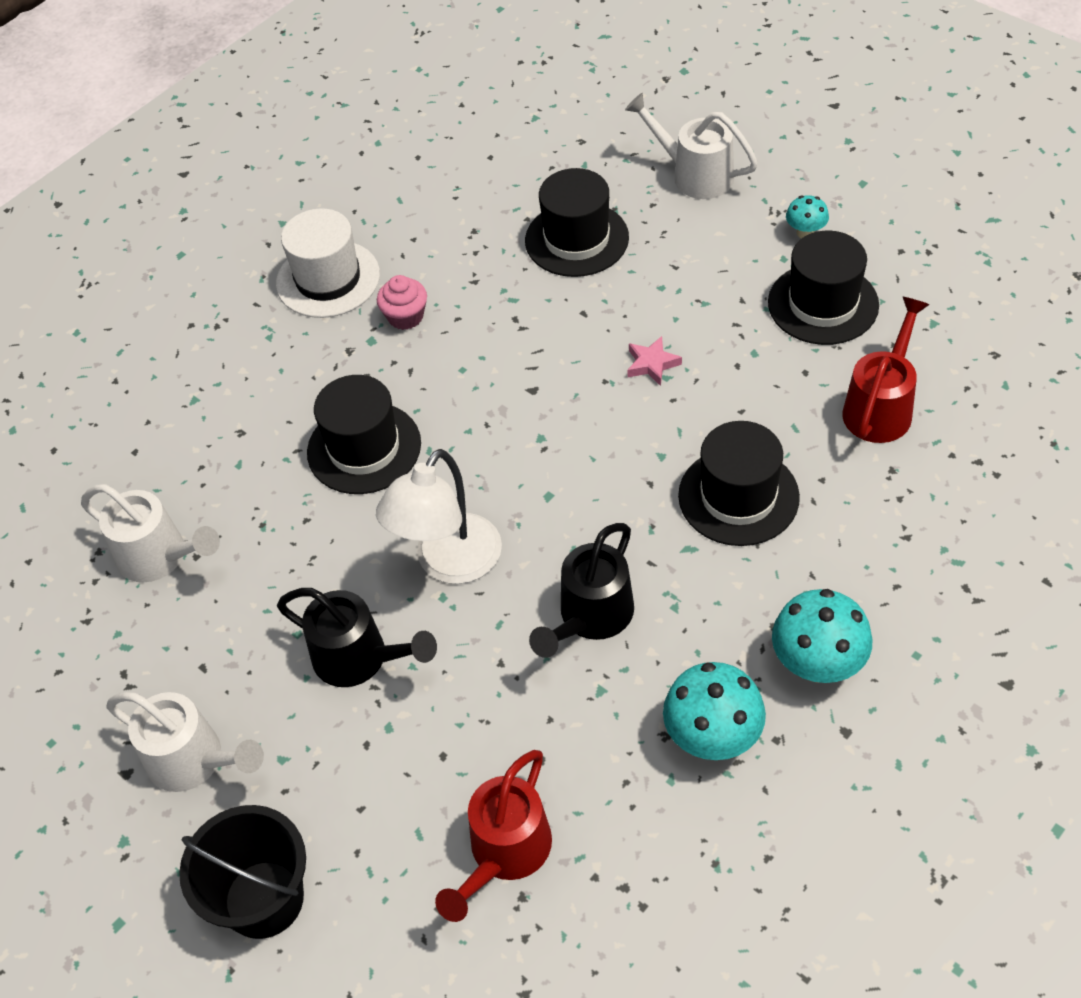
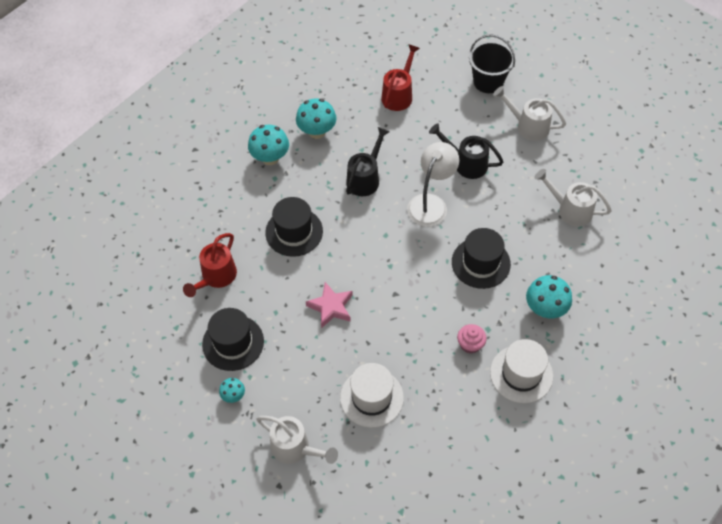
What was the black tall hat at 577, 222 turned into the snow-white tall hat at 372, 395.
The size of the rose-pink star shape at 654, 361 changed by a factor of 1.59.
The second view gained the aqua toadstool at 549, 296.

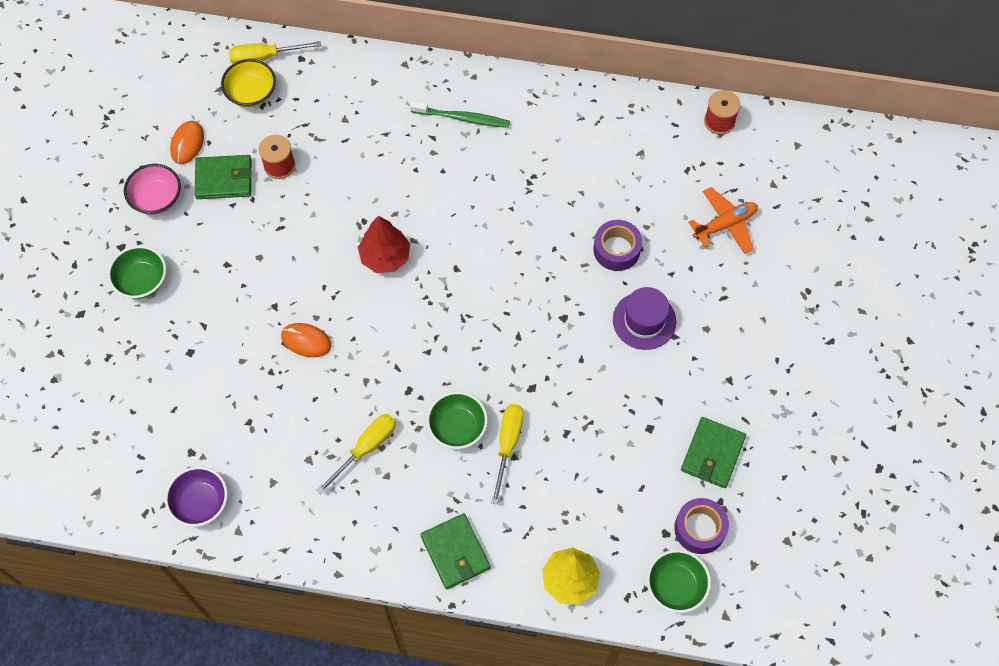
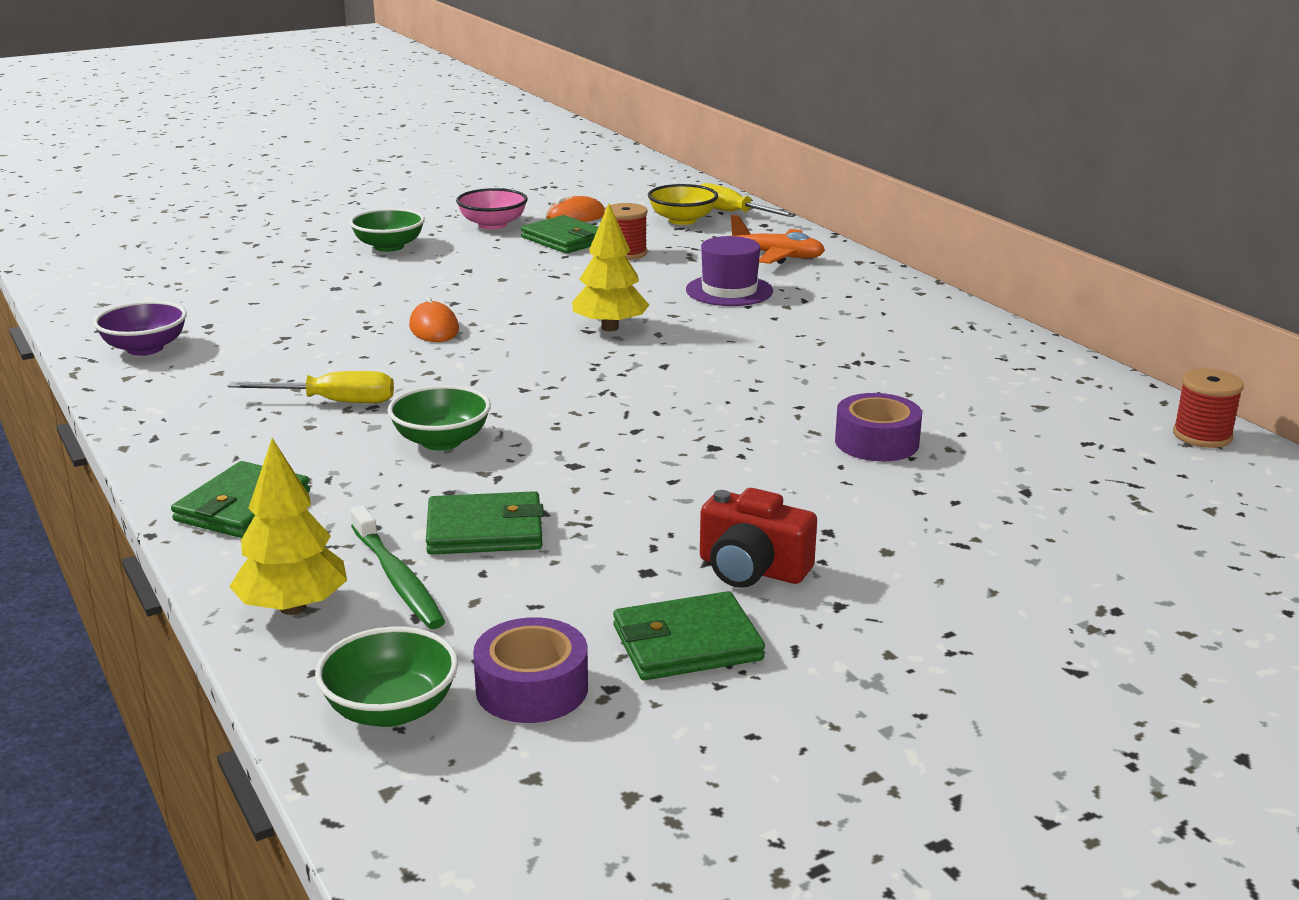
The emerald tooth brush ended up elsewhere, having gone from 460, 114 to 397, 567.
The orange plane ended up elsewhere, having gone from 723, 220 to 777, 239.
What was the scarlet toy tree at 384, 244 turned into the yellow toy tree at 610, 267.
The violet tall hat ended up elsewhere, having gone from 644, 318 to 729, 271.
The second view lost the yellow hand screwdriver at 507, 454.
The second view gained the scarlet compact camera at 758, 538.
The second view gained the emerald wallet at 485, 523.

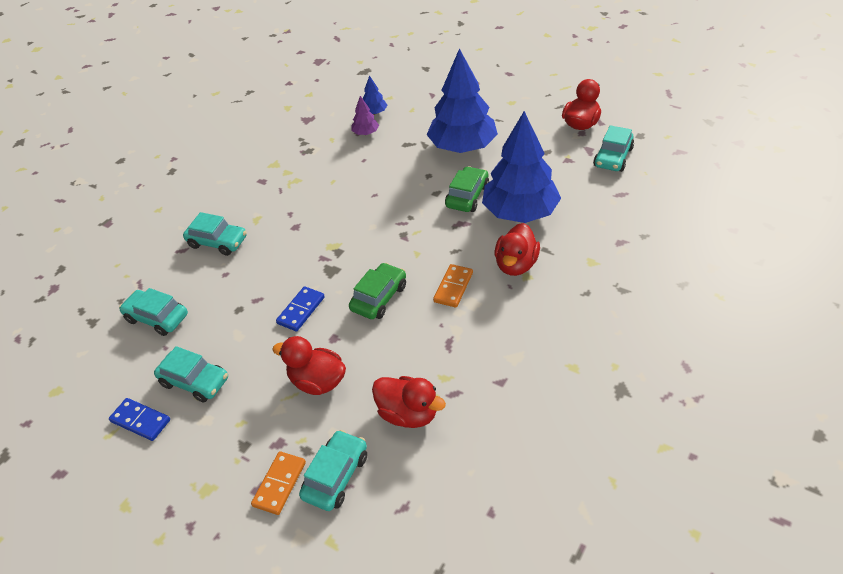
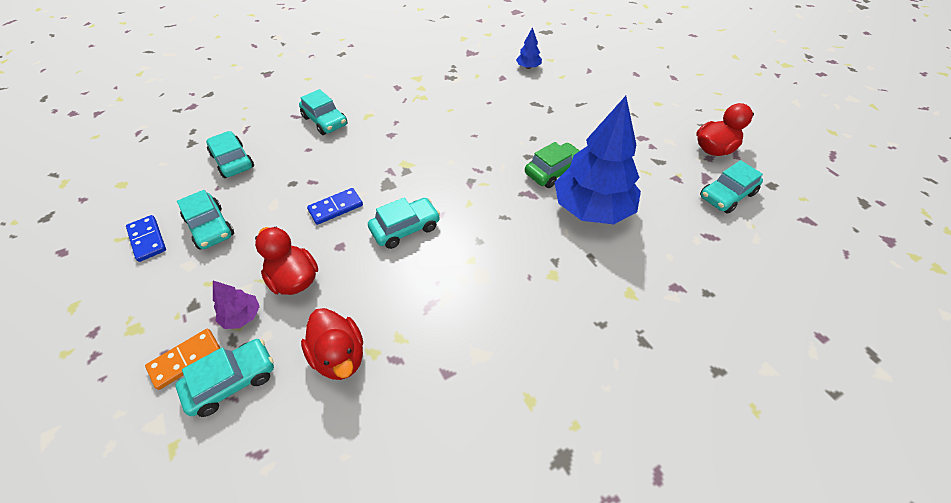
The second view lost the cobalt toy tree at 462, 100.
The violet toy tree ended up elsewhere, having gone from 365, 115 to 236, 305.
The second view lost the scarlet toy duck at 517, 249.
What was the emerald automobile at 377, 291 turned into the aqua automobile at 404, 223.
The second view lost the orange domino at 453, 286.

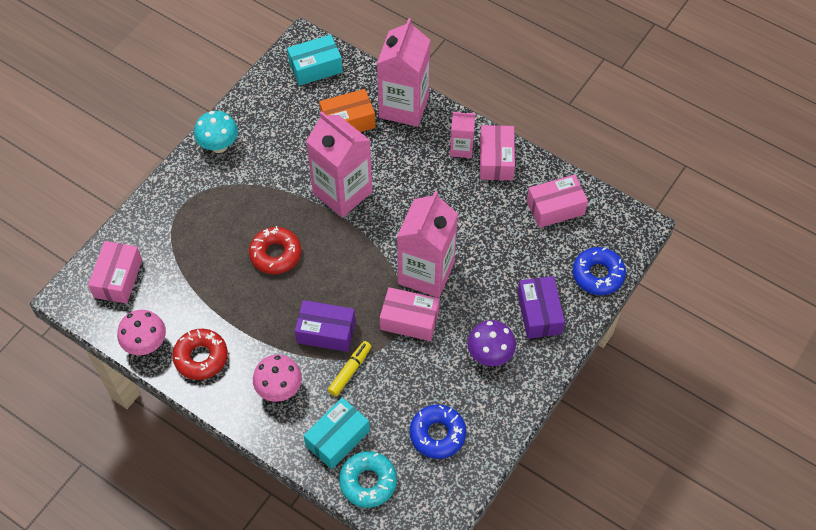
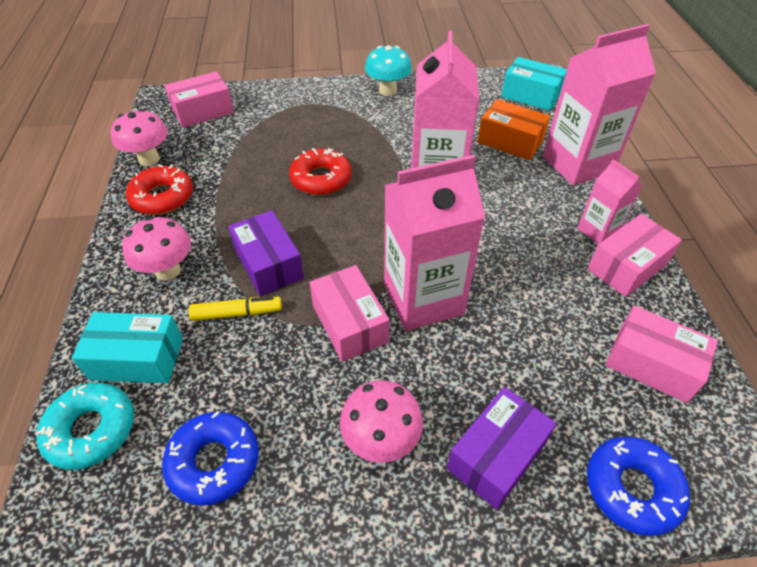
What was the violet toadstool at 491, 343 turned into the rose-pink toadstool at 381, 421.

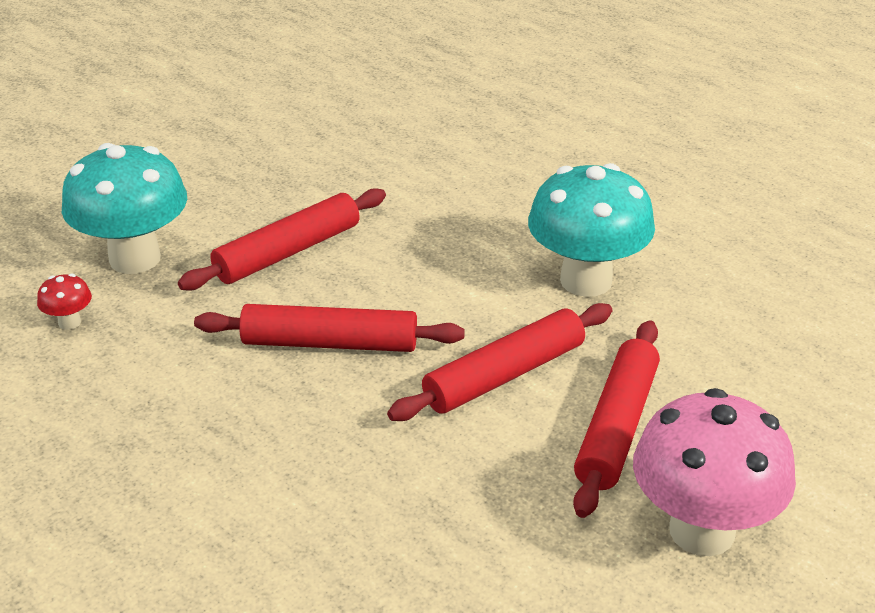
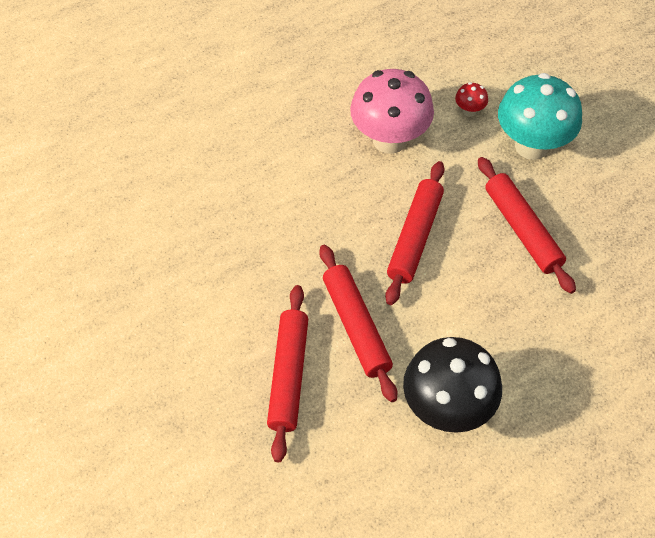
What was the aqua toadstool at 591, 230 turned into the black toadstool at 452, 385.
The scarlet pastry roller at 616, 419 ended up facing another way, 60 degrees clockwise from before.
The rose-pink toadstool ended up elsewhere, having gone from 714, 472 to 392, 111.

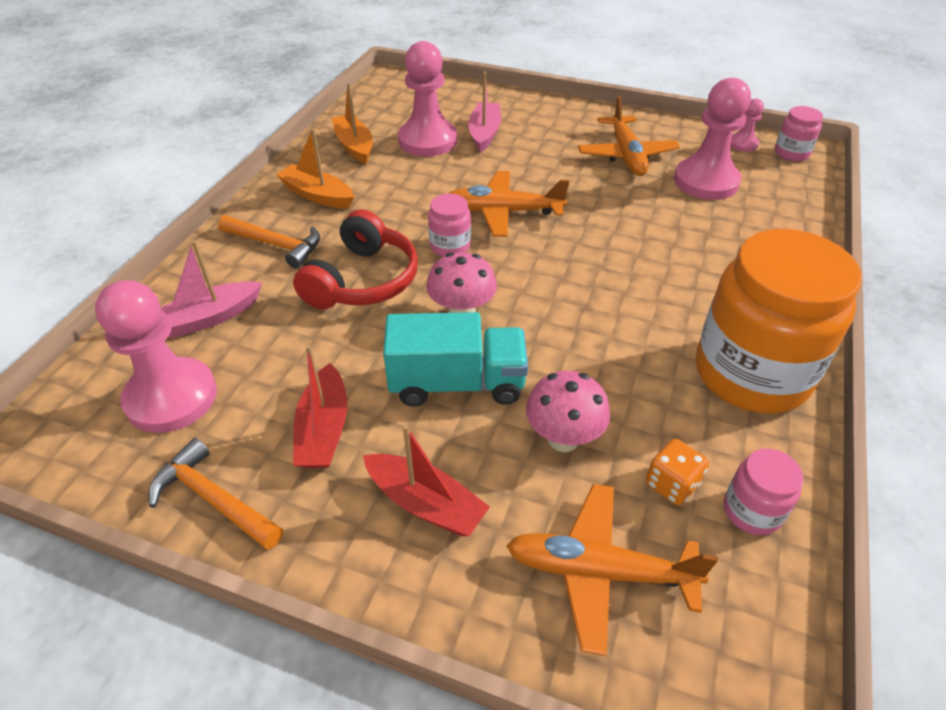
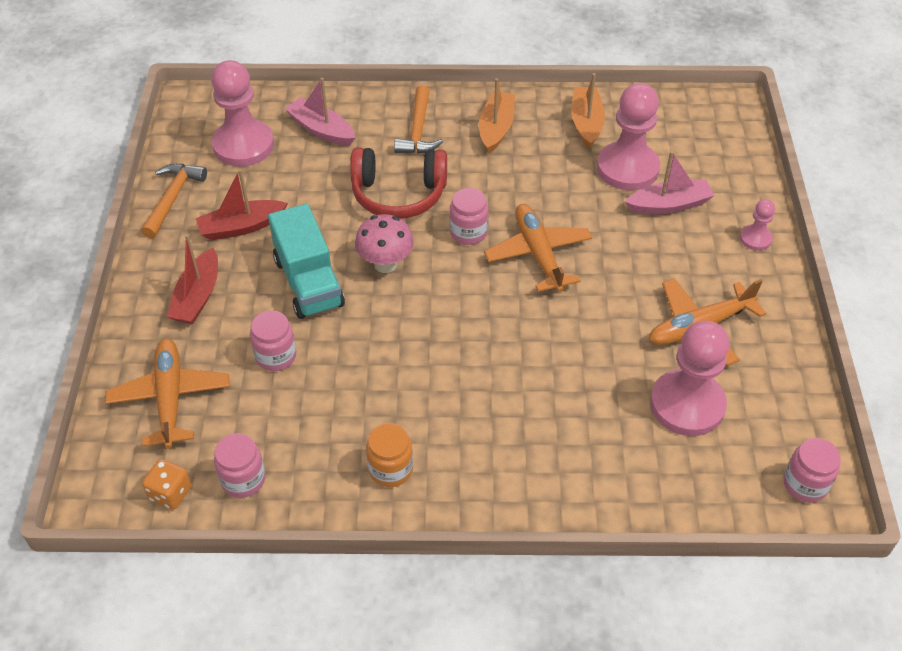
The orange toy boat at 352, 123 ended up facing another way, 45 degrees counterclockwise from before.
The rose-pink chess pawn ended up elsewhere, having gone from 747, 125 to 757, 225.
The size of the orange preserve jar at 779, 321 changed by a factor of 0.43.
Where the rose-pink toadstool stood at 568, 411, the rose-pink preserve jar came to stand at 273, 341.
The orange die ended up elsewhere, having gone from 677, 472 to 167, 484.

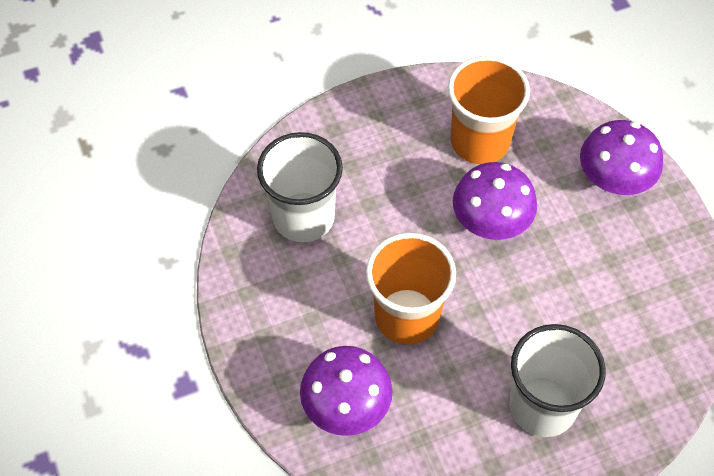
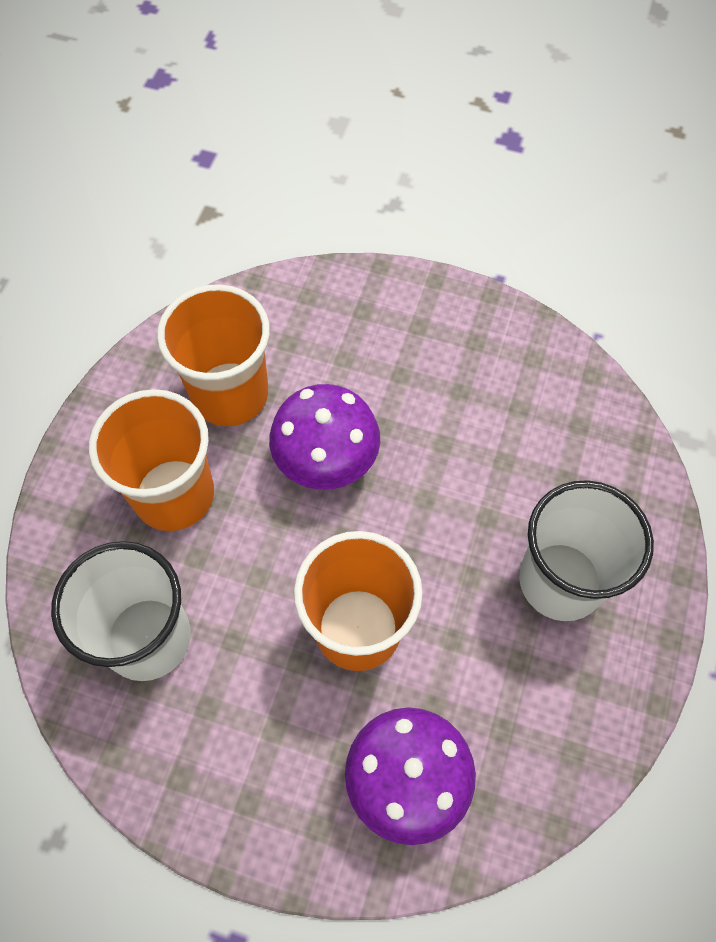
The second view lost the violet toadstool at 621, 157.
The second view gained the orange beaker at 151, 460.

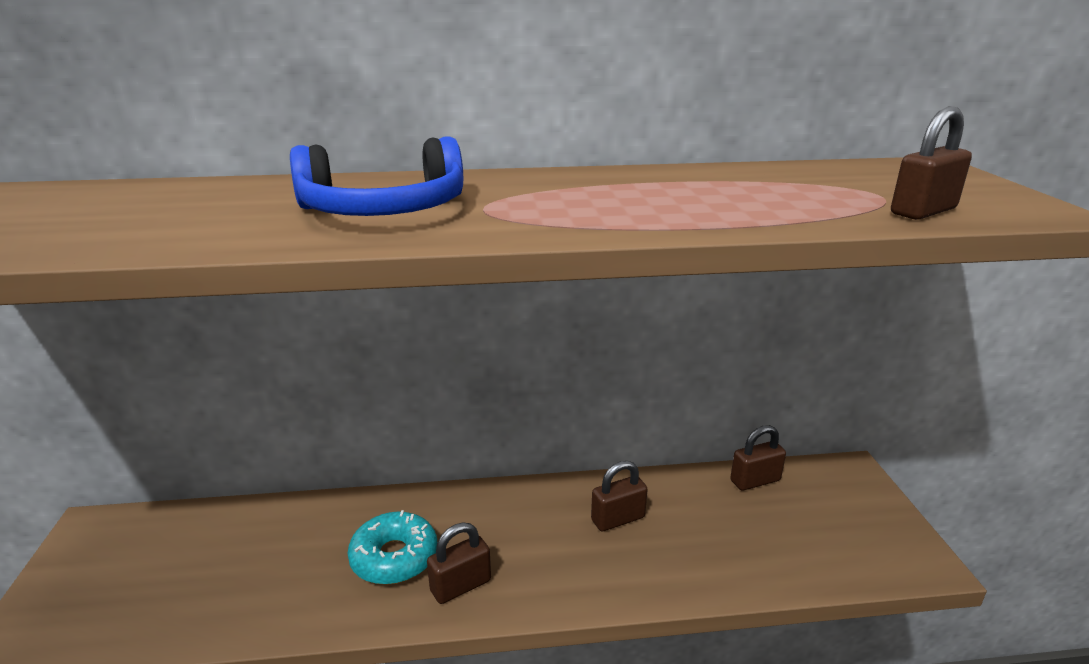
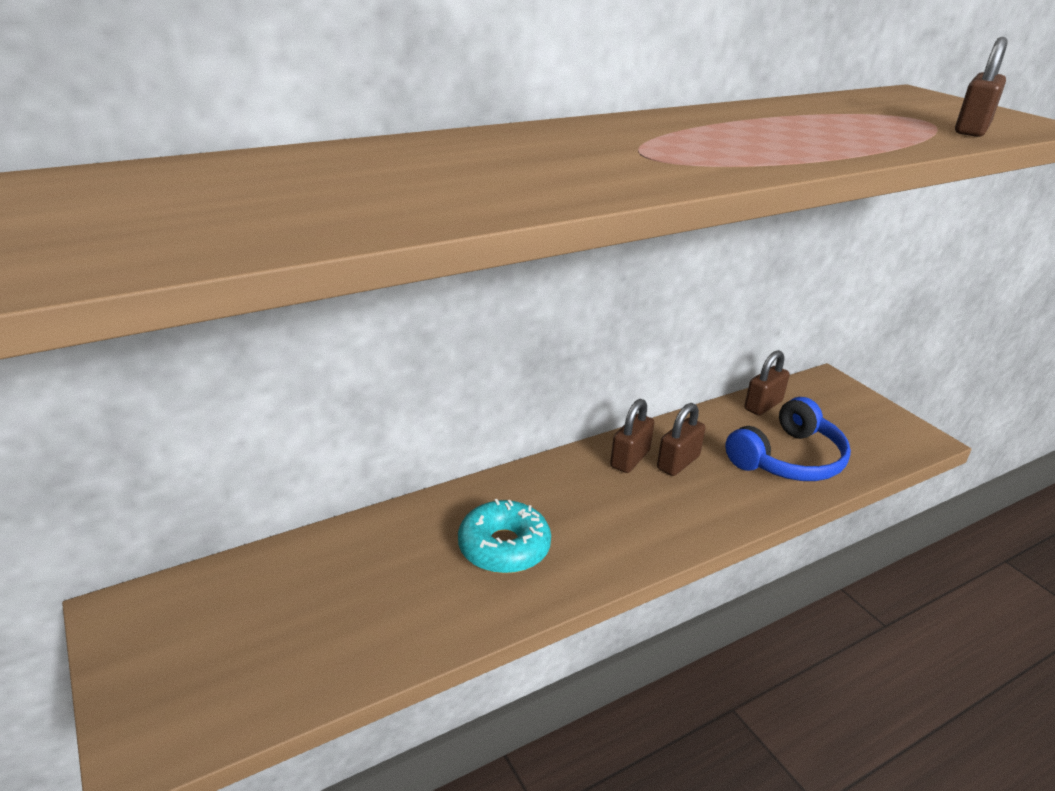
The cobalt headset ended up elsewhere, having gone from 376, 176 to 788, 439.
The russet lock ended up elsewhere, having gone from 459, 563 to 632, 436.

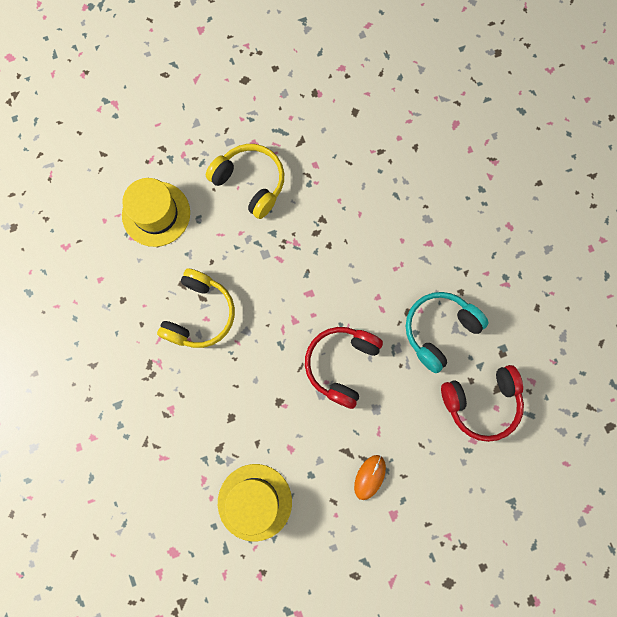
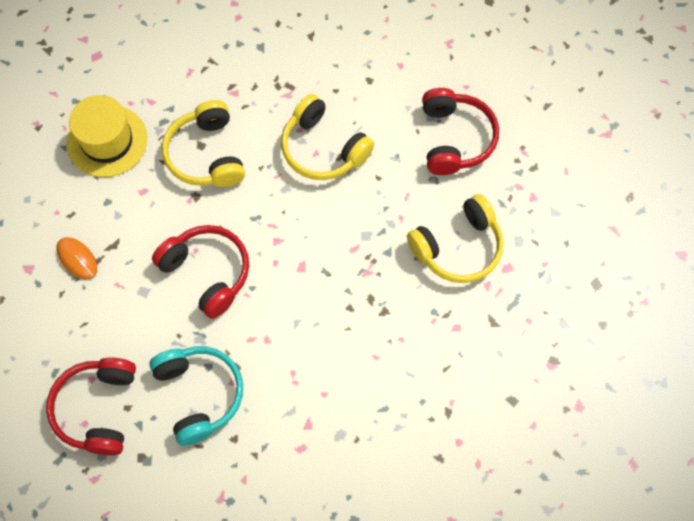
Where the yellow tall hat stood at 156, 212, the scarlet headset came to stand at 460, 131.
The second view gained the yellow headset at 203, 143.

